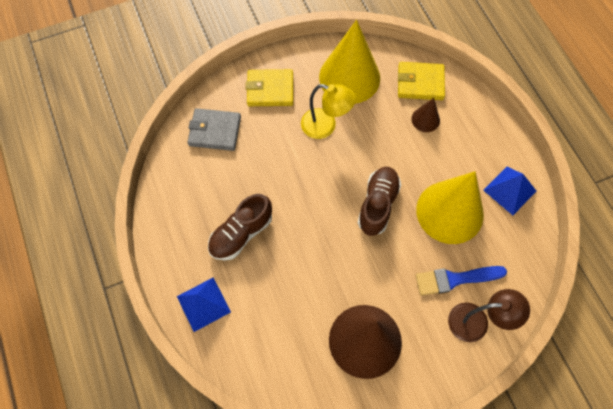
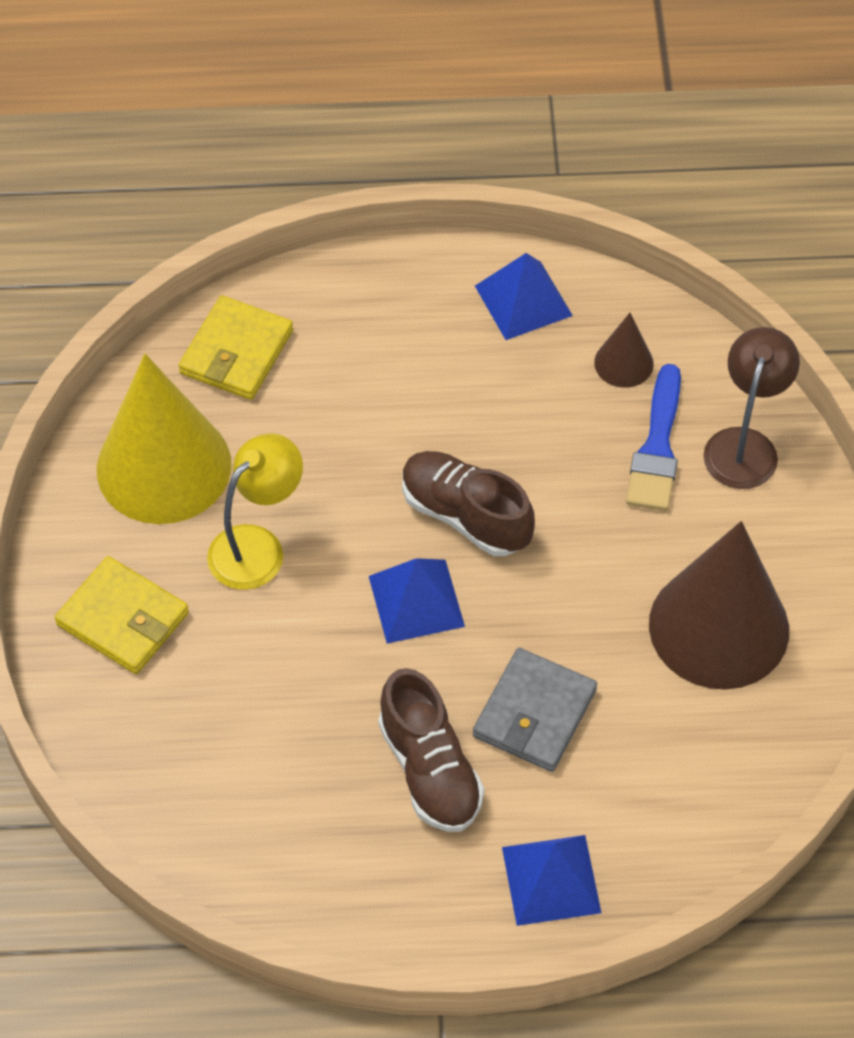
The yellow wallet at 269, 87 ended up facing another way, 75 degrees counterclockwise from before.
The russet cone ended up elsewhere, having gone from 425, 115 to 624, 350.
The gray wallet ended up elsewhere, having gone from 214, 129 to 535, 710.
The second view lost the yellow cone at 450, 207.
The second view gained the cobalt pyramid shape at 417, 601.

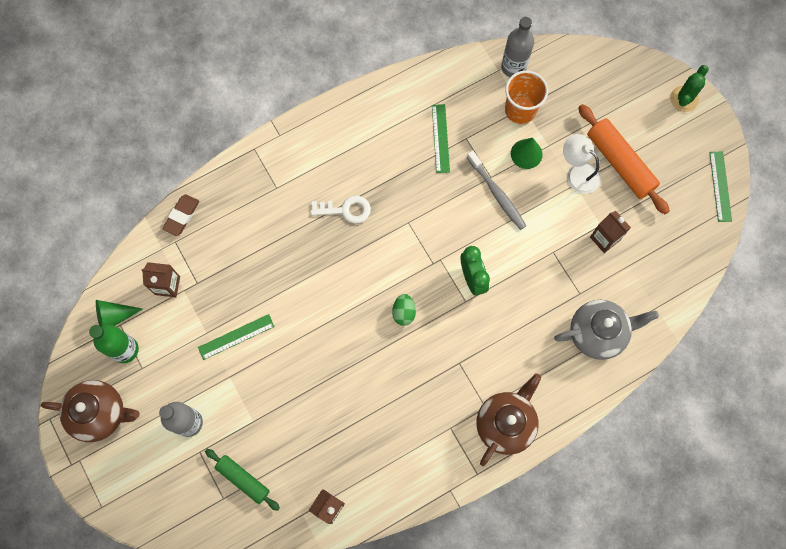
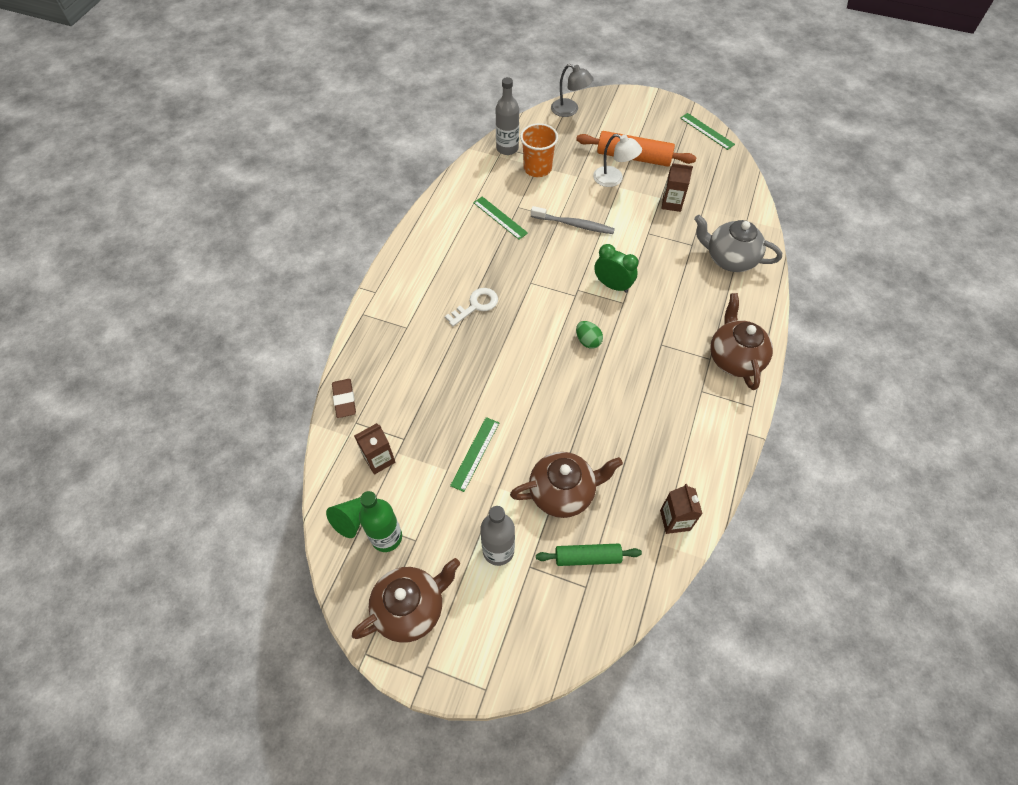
The second view lost the emerald saguaro cactus at 689, 88.
The snow-white desk lamp at 582, 164 ended up facing another way, 150 degrees counterclockwise from before.
The second view lost the emerald cone at 527, 153.
The gray teapot at 606, 330 ended up facing another way, 105 degrees counterclockwise from before.
The second view gained the gray desk lamp at 572, 90.
The second view gained the russet teapot at 566, 485.

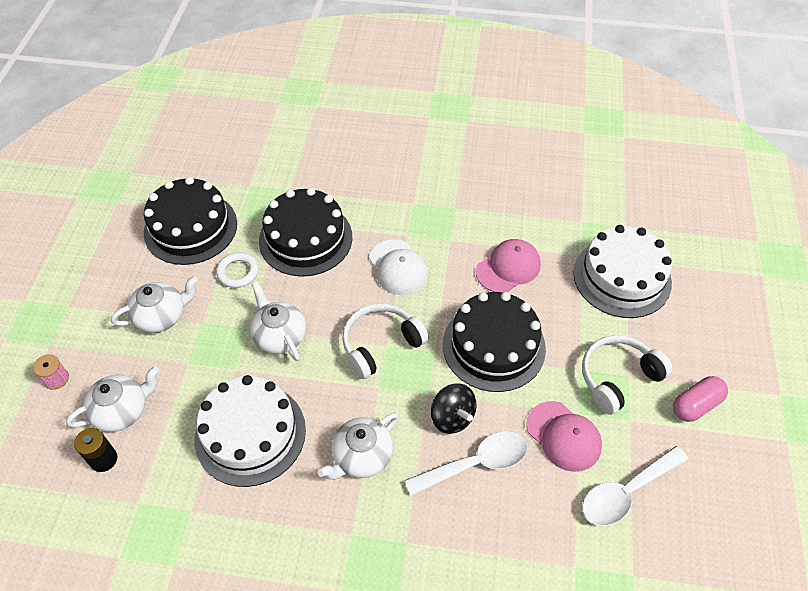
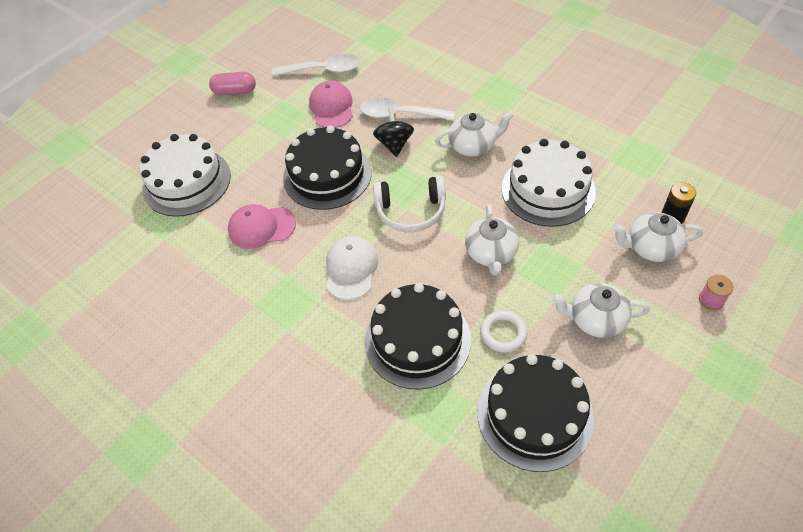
The second view lost the snow-white headset at 627, 375.

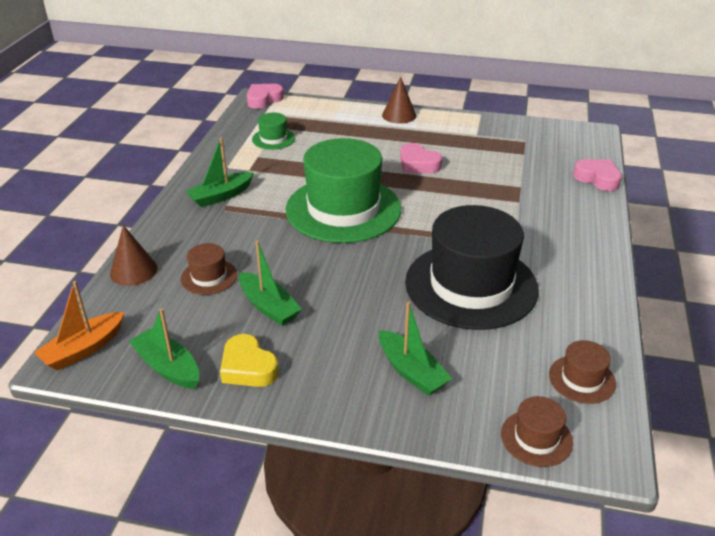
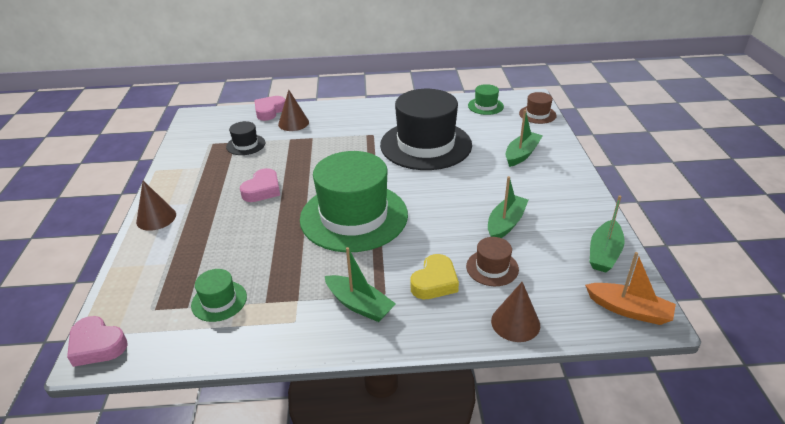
The yellow heart shape ended up elsewhere, having gone from 249, 360 to 434, 276.
What was the russet tall hat at 582, 372 turned into the emerald tall hat at 486, 99.
The second view gained the russet cone at 293, 110.
The second view gained the black tall hat at 245, 138.

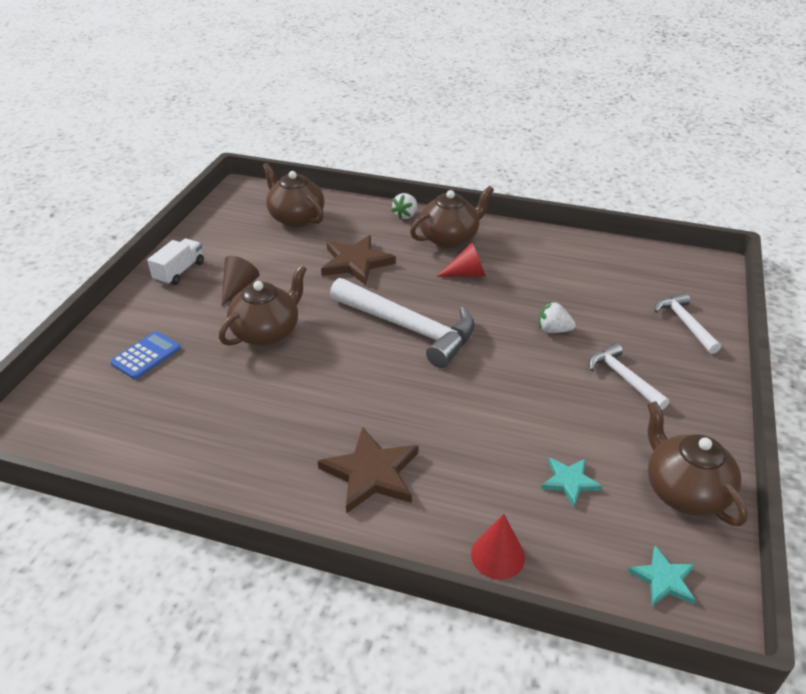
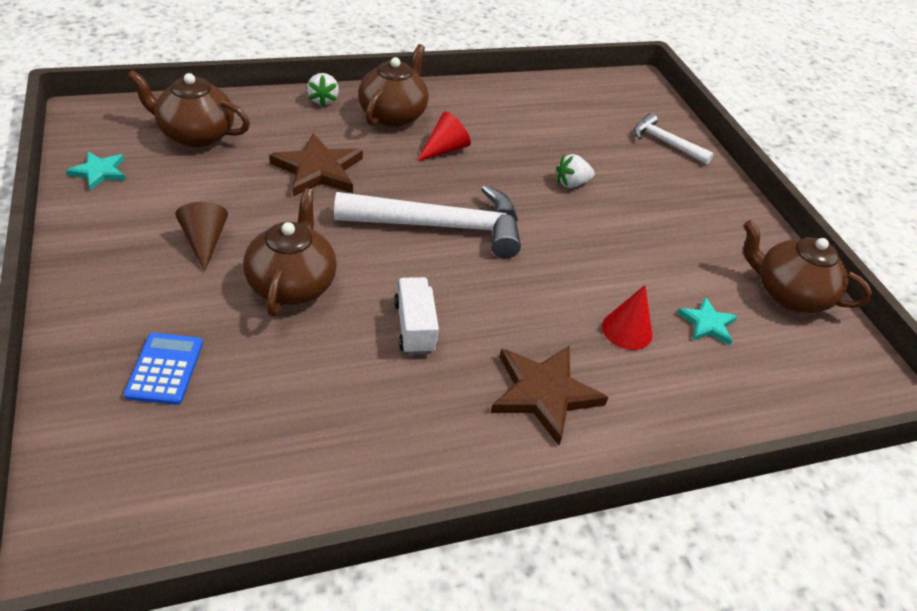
The snow-white toy truck ended up elsewhere, having gone from 175, 262 to 416, 316.
The second view lost the snow-white hammer at 629, 376.
The scarlet cone ended up elsewhere, having gone from 498, 547 to 627, 317.
The aqua star shape ended up elsewhere, having gone from 662, 576 to 96, 171.

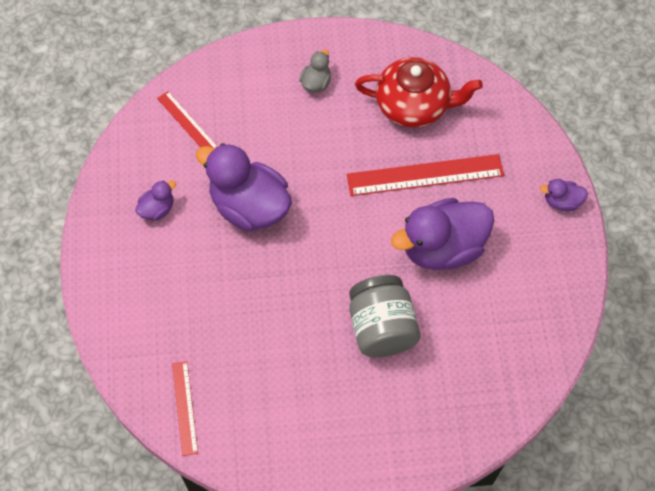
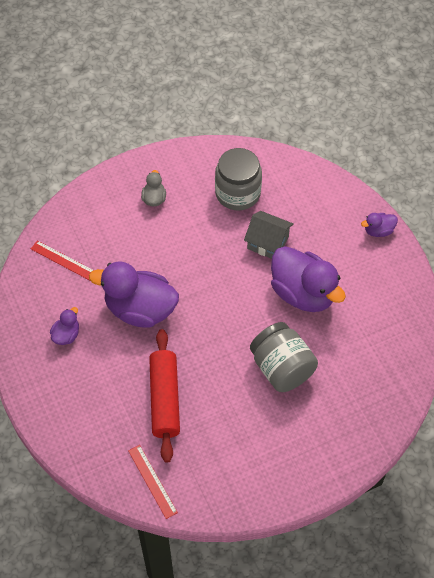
Where the scarlet teapot stood at 419, 92, the gray preserve jar came to stand at 238, 179.
Where the scarlet measuring stick stood at 425, 175, the gray cottage came to stand at 269, 235.
The violet toy duck at 442, 234 ended up facing another way, 90 degrees counterclockwise from before.
The second view gained the scarlet pastry roller at 164, 396.

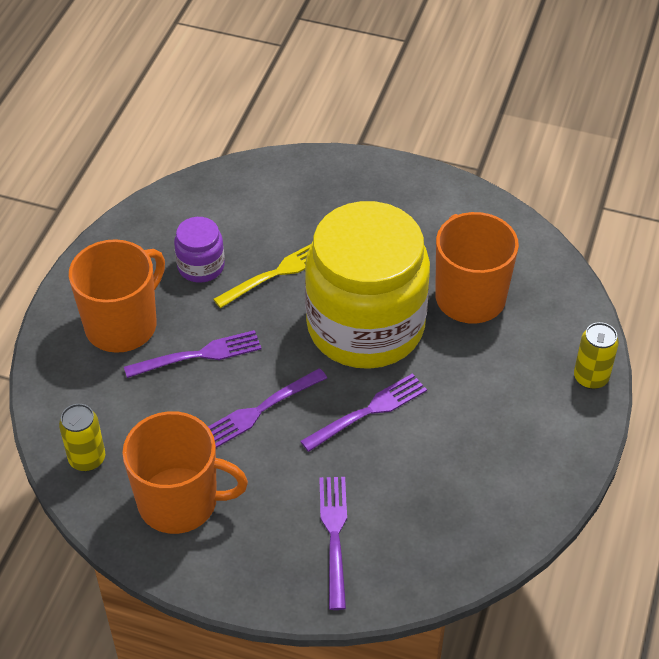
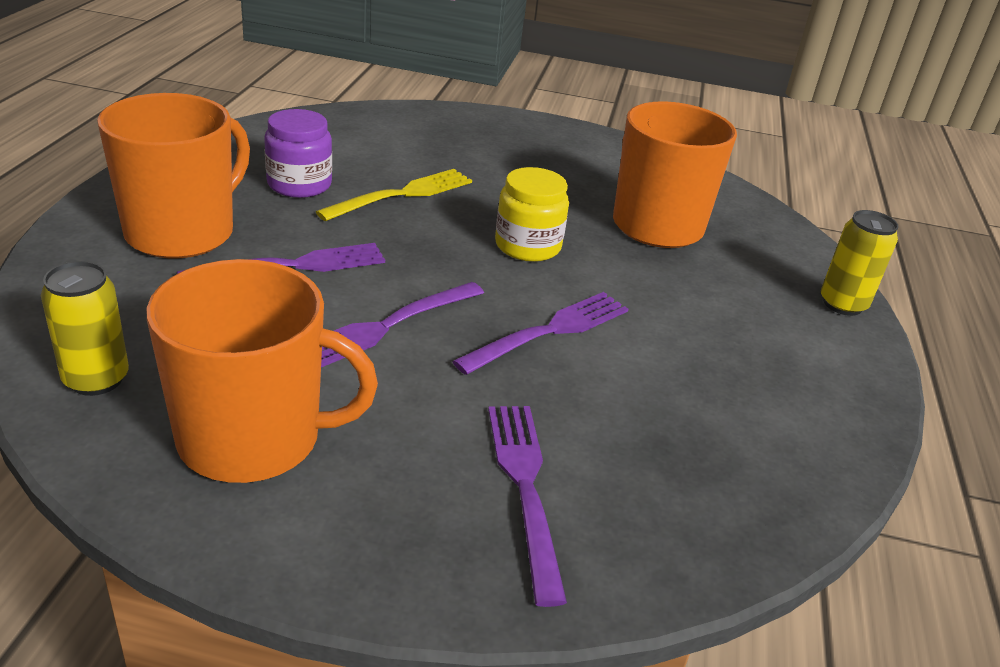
The size of the yellow preserve jar at 367, 285 changed by a factor of 0.42.

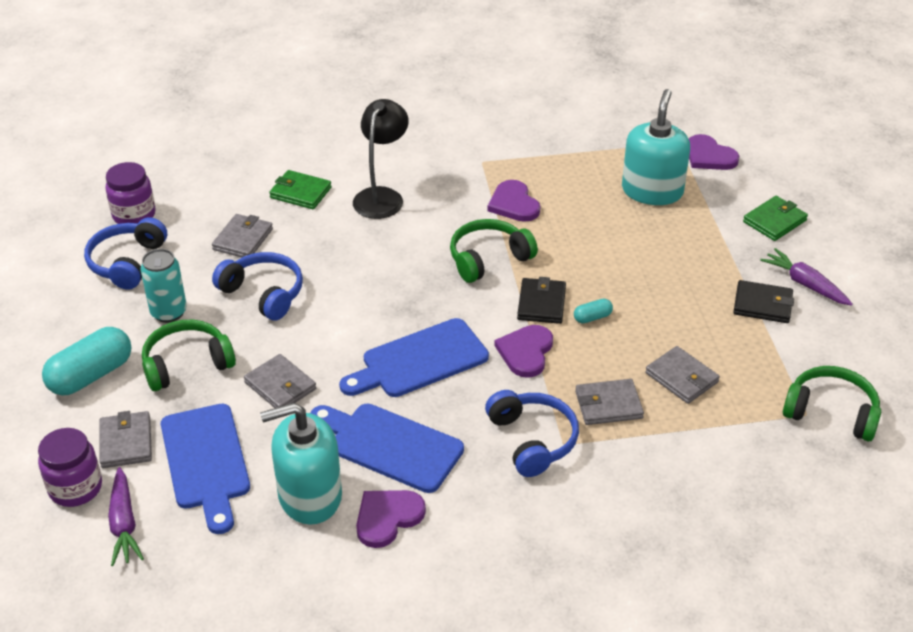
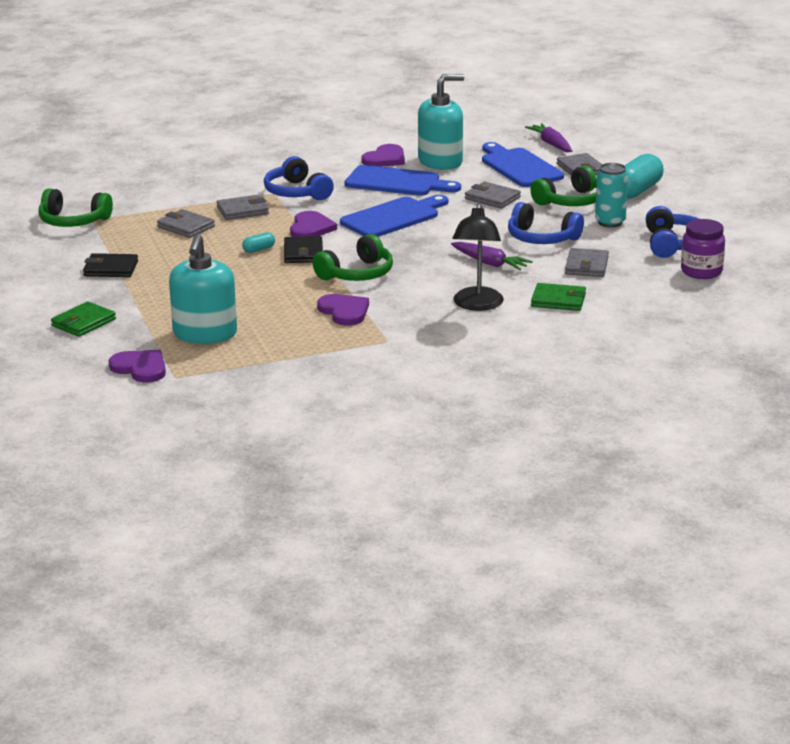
The violet carrot ended up elsewhere, having gone from 806, 277 to 492, 256.
The second view lost the violet preserve jar at 70, 467.

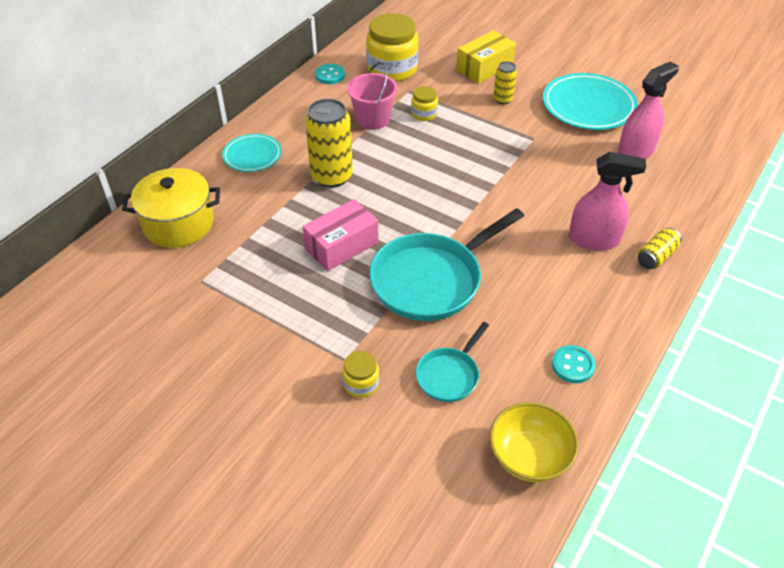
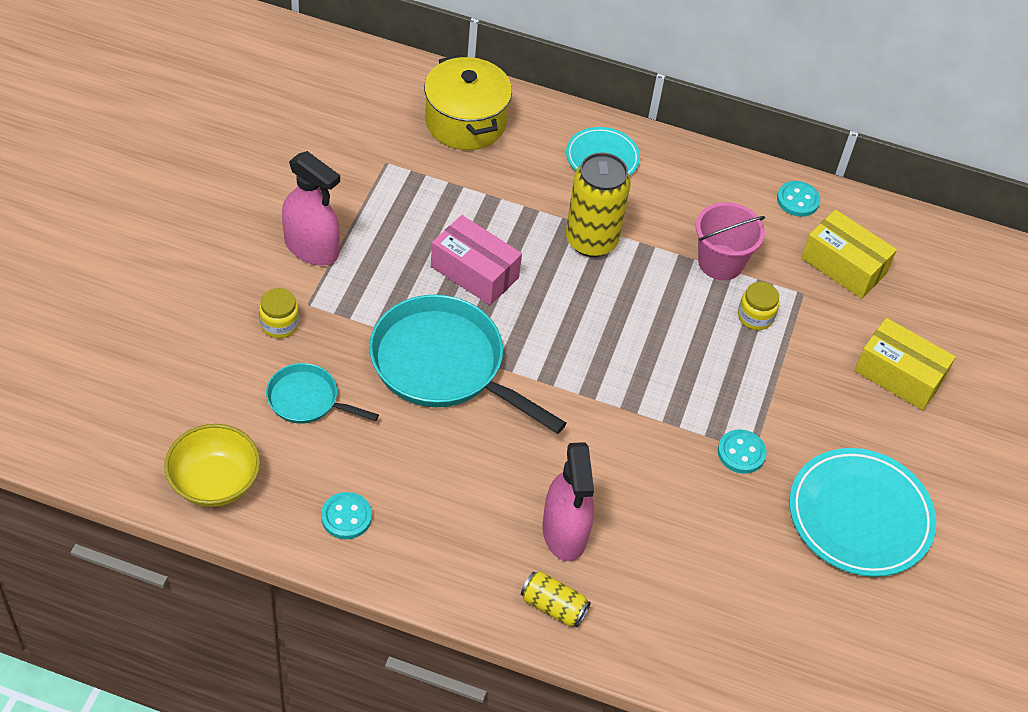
Where the yellow preserve jar stood at 392, 47, the yellow box came to stand at 849, 254.
The second view lost the yellow can at 505, 82.
The rose-pink spray bottle ended up elsewhere, having gone from 648, 110 to 311, 208.
The second view gained the aqua sewing button at 742, 451.

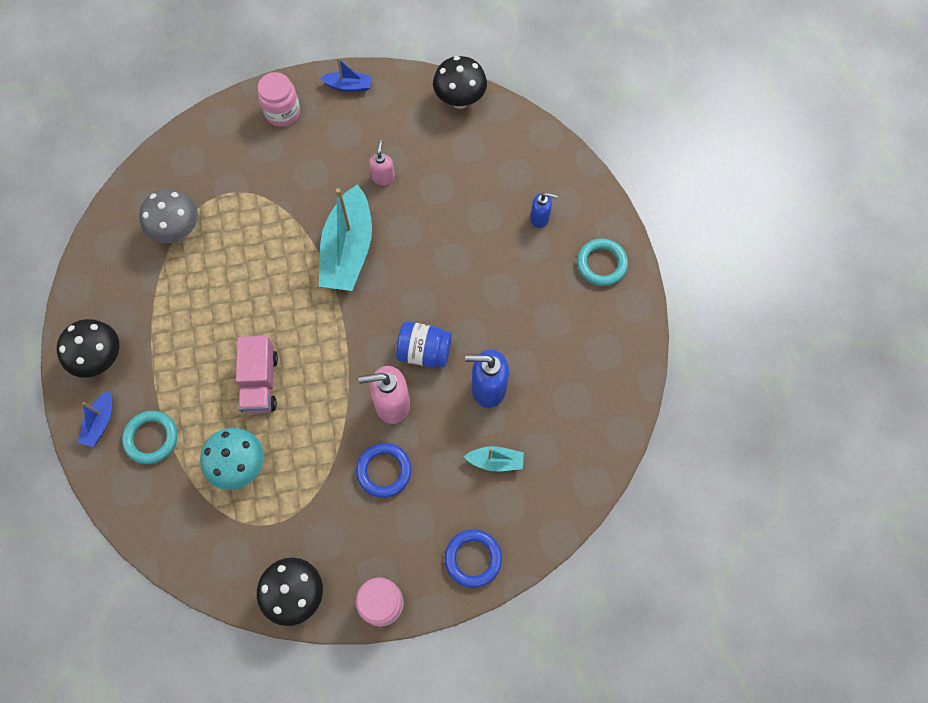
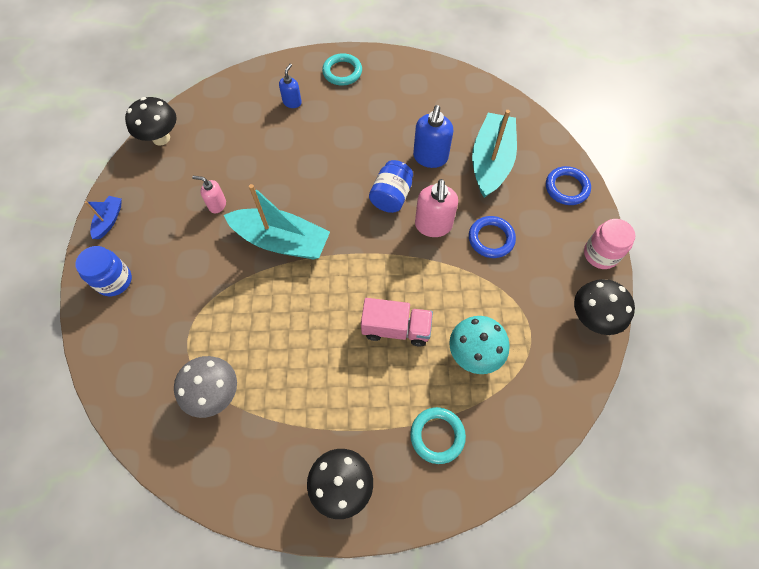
What was the rose-pink preserve jar at 279, 99 turned into the cobalt preserve jar at 103, 271.
The second view lost the cobalt toy boat at 94, 418.
The size of the aqua toy boat at 494, 458 changed by a factor of 2.11.

